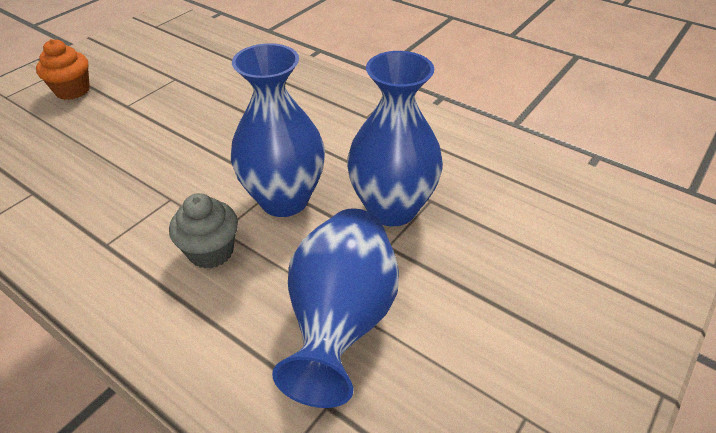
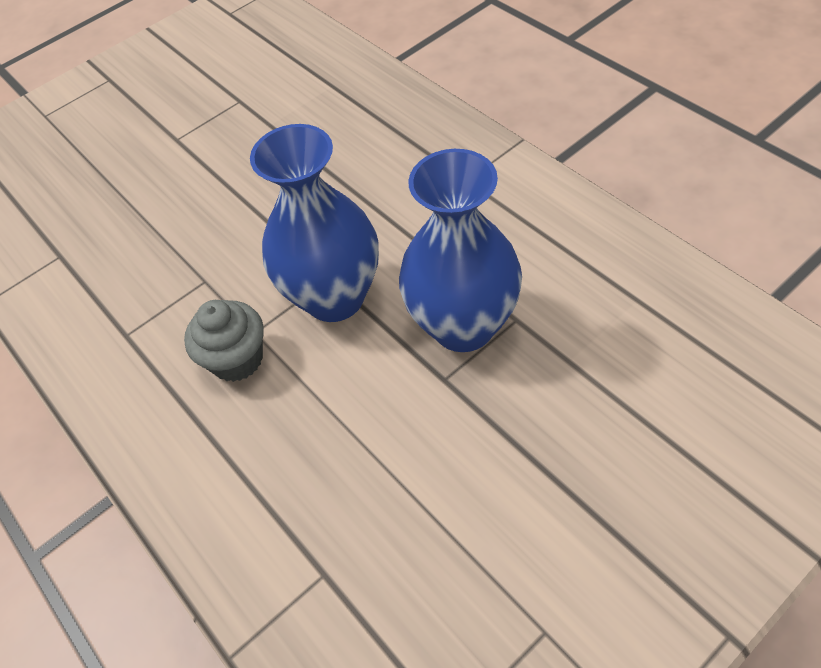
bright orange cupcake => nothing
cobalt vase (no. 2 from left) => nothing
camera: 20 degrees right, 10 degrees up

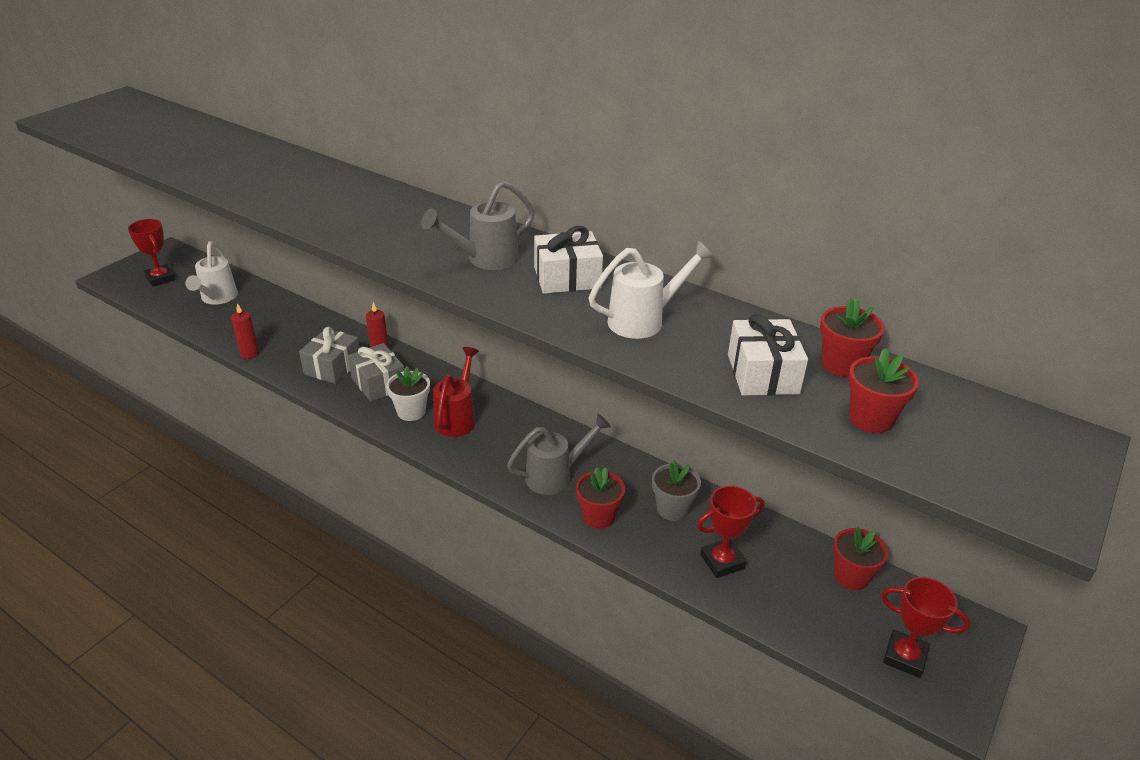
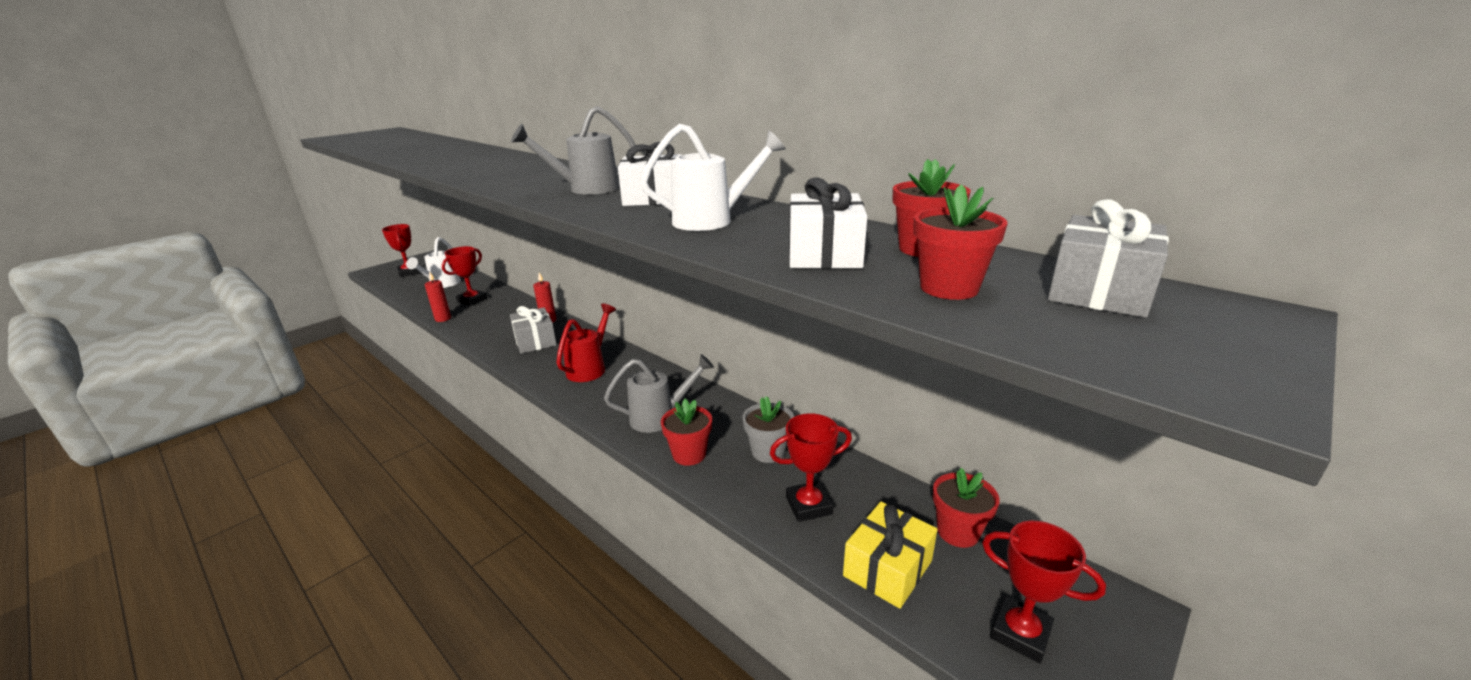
pure white potted plant => nothing
nothing => red trophy (no. 2 from left)
nothing => yellow present
grey present (no. 1 from left in the first image) => grey present (no. 2 from left), shifted
camera: 10 degrees right, 10 degrees down

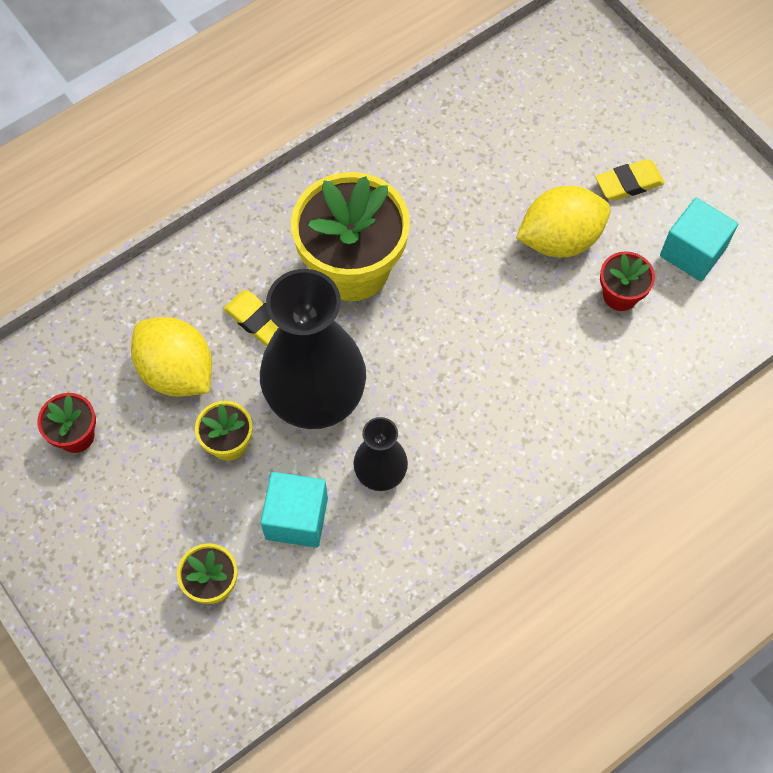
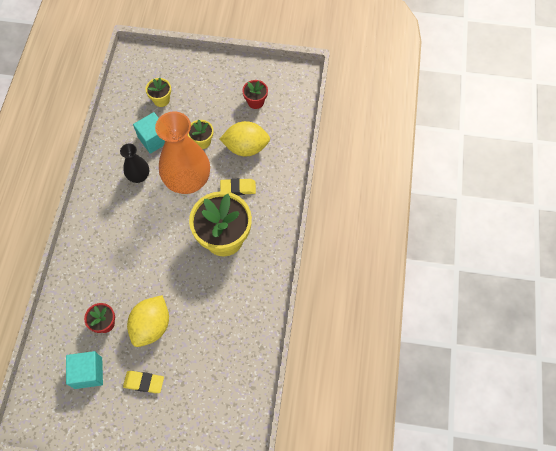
jet-black vase (no. 1 from left) => bright orange vase
yellow eraser (no. 2 from left in the first image) => yellow eraser (no. 1 from left), 75 degrees clockwise
camera: 135 degrees right, 0 degrees up

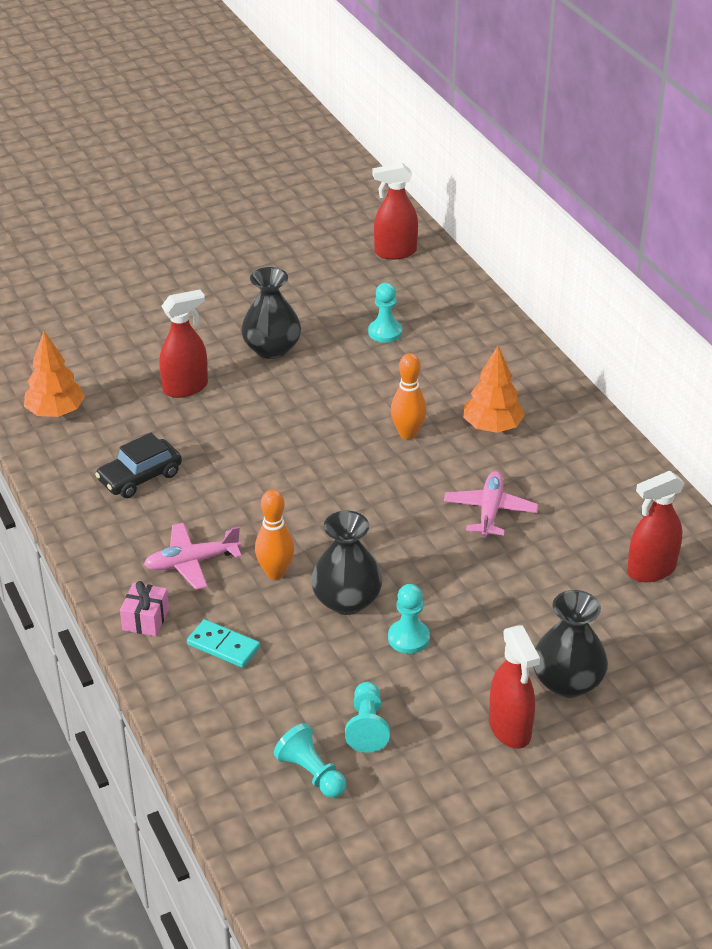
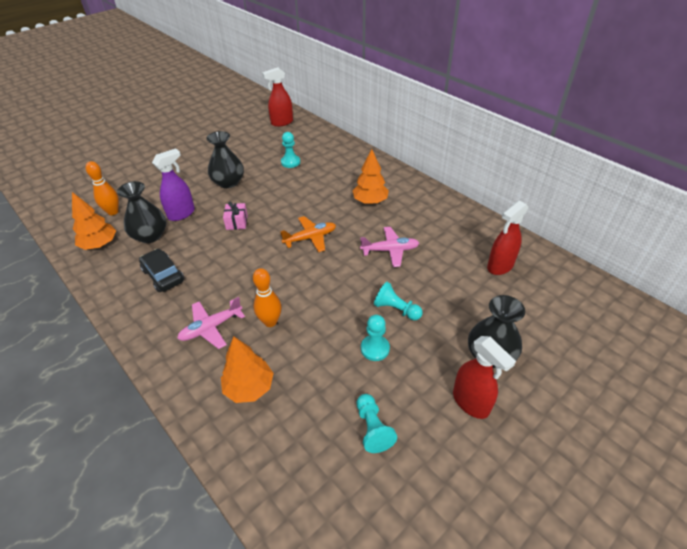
nothing => bright orange plane
pink present, shifted
teal game pawn (no. 1 from left in the first image) => teal game pawn (no. 4 from left), shifted
jet-black vase (no. 2 from left in the first image) => jet-black vase (no. 1 from left), shifted
bright orange bowling pin (no. 2 from left in the first image) => bright orange bowling pin (no. 1 from left), shifted
teal domino => bright orange toy tree (no. 2 from left)
red spray bottle (no. 1 from left) => royal purple spray bottle
jet-black automobile, 105 degrees clockwise
pink plane (no. 2 from left), 90 degrees clockwise
camera: 15 degrees left, 5 degrees up

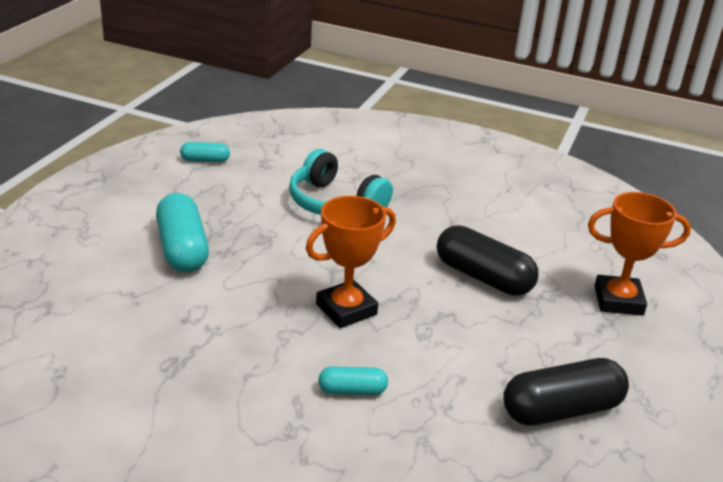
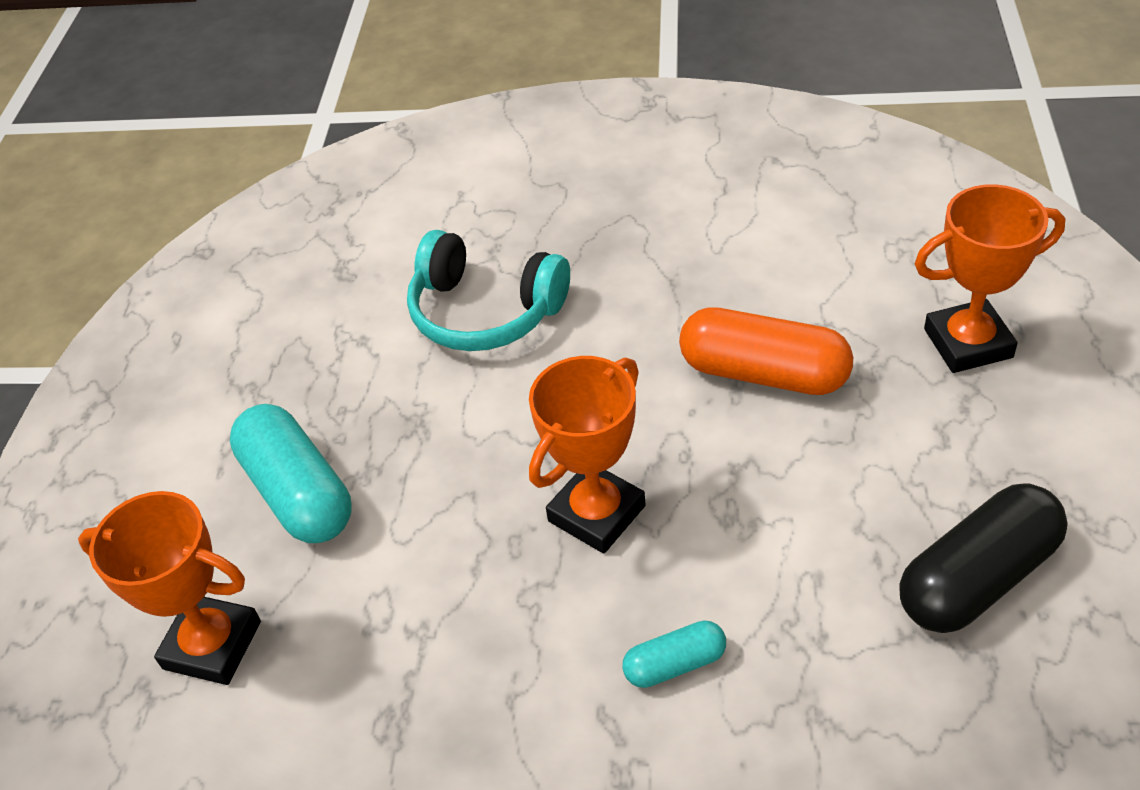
teal pill (no. 2 from left) => nothing
nothing => bright orange trophy (no. 1 from left)
jet-black pill (no. 1 from left) => bright orange pill
camera: 10 degrees left, 15 degrees up

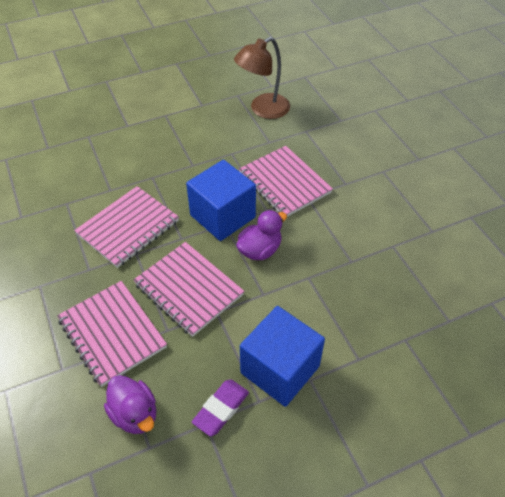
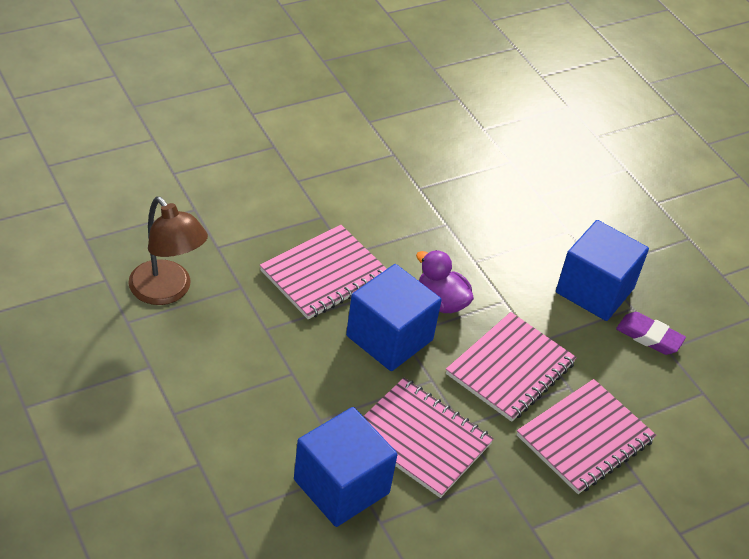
royal purple rubber duck (no. 1 from left) => nothing
nothing => cobalt cube (no. 1 from left)
camera: 100 degrees left, 5 degrees down

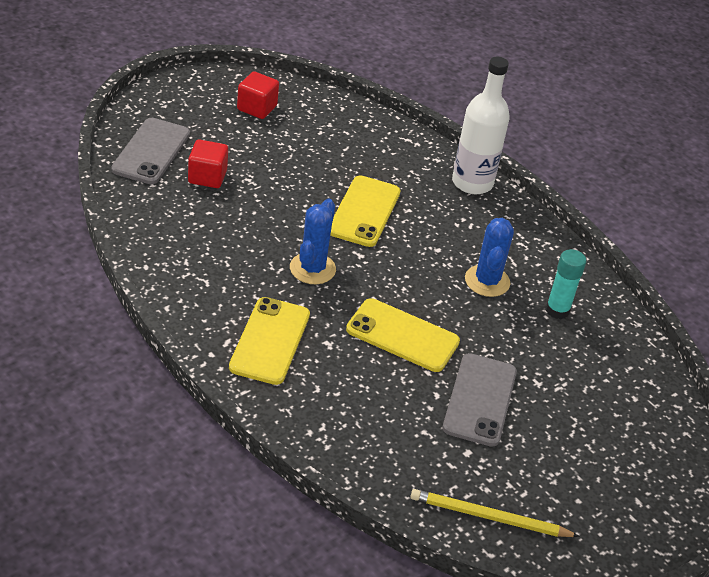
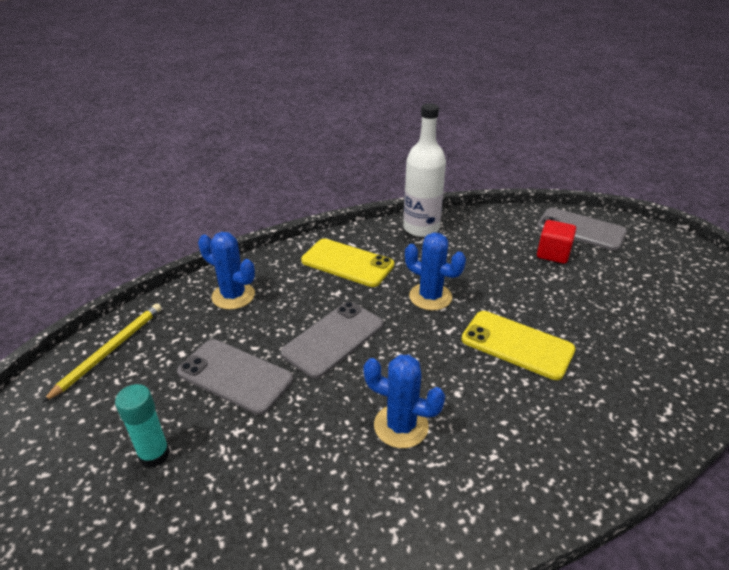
red cube (no. 2 from left) => nothing
nothing => cobalt saguaro cactus (no. 1 from left)
pure white drink bottle, shifted
teal glue stick, shifted
yellow smartphone (no. 3 from left) => grey smartphone (no. 2 from left)
camera: 110 degrees right, 5 degrees down

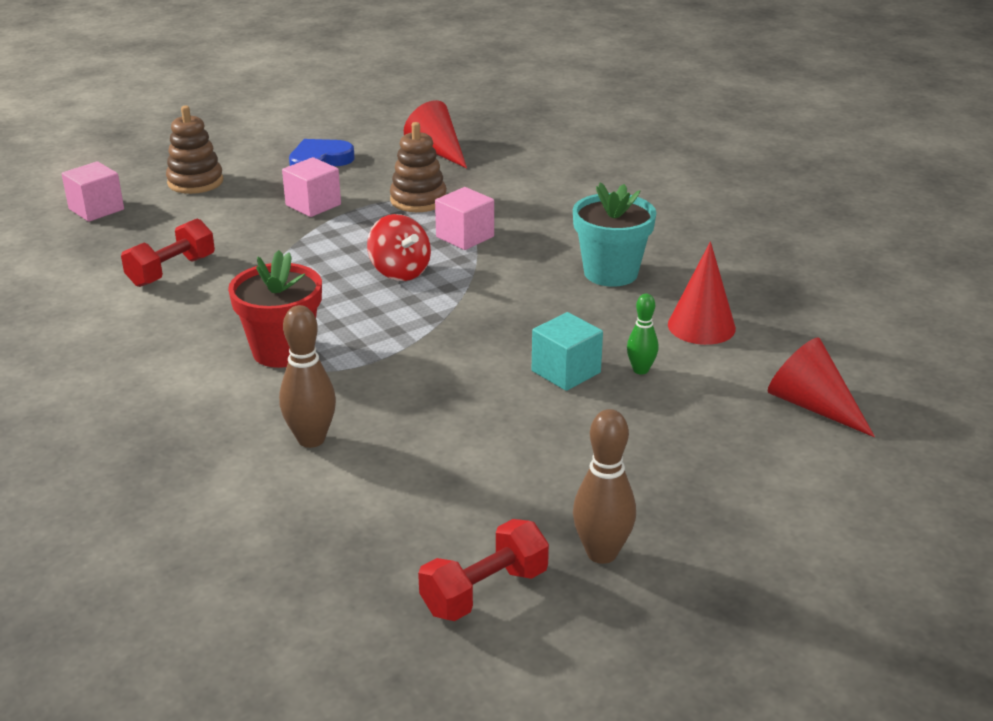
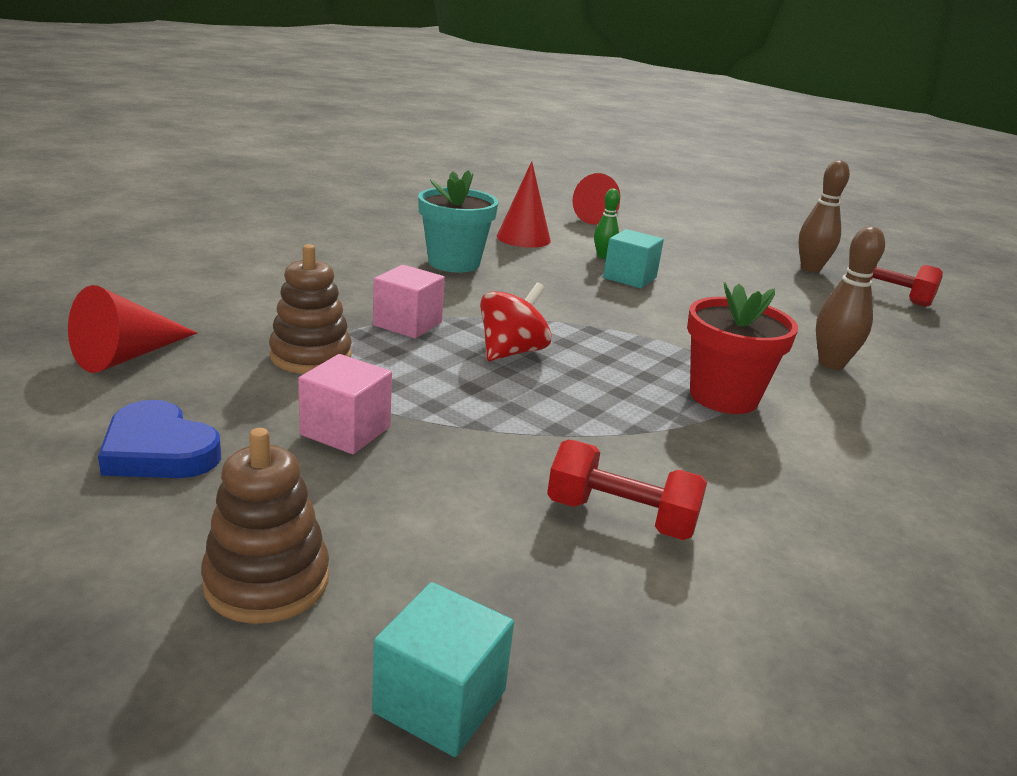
pink cube (no. 1 from left) => teal cube (no. 1 from left)
camera: 110 degrees left, 5 degrees down

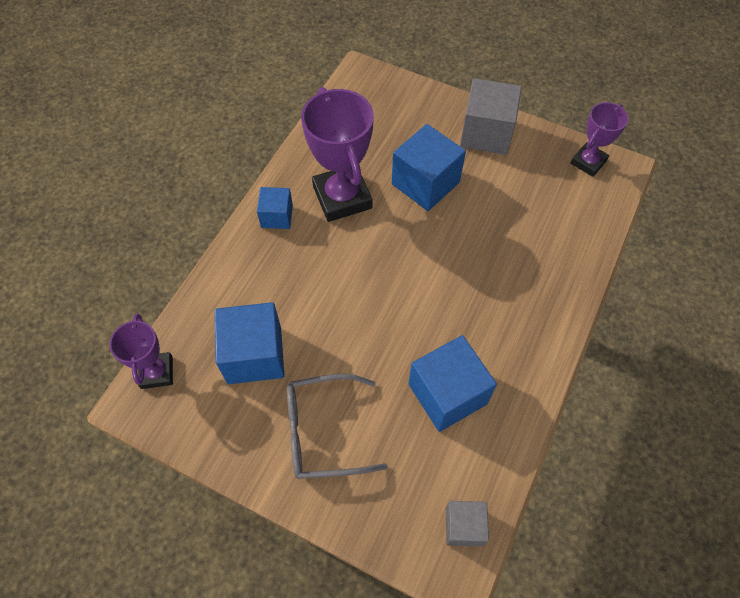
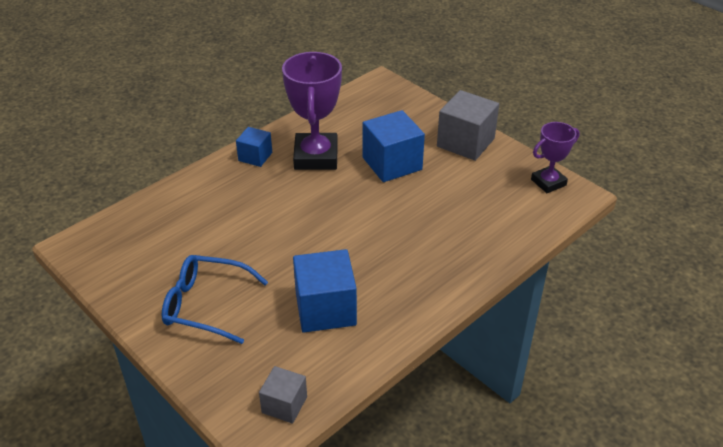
royal purple trophy (no. 1 from left) => nothing
cobalt cube (no. 1 from left) => nothing
grey glasses => cobalt glasses
camera: 20 degrees right, 20 degrees down

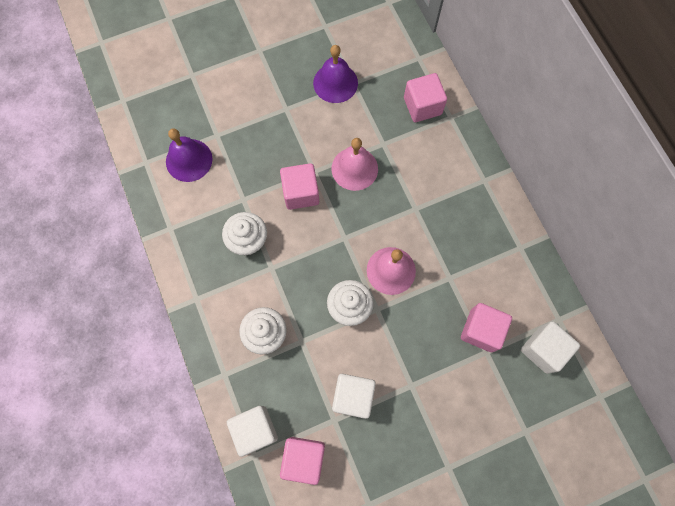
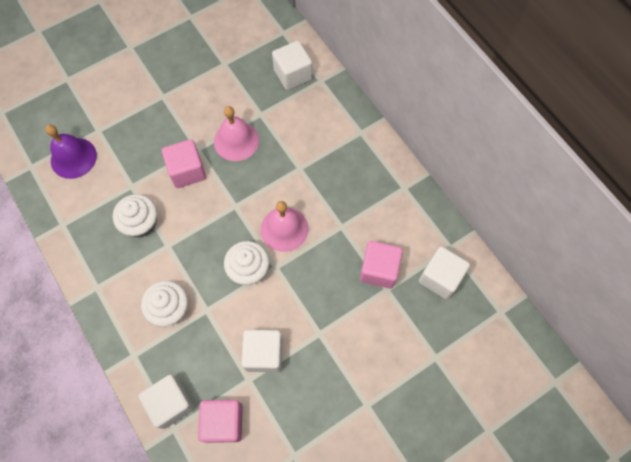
royal purple school bell (no. 2 from left) => nothing
pink cube (no. 3 from left) => pure white cube (no. 3 from left)
camera: 10 degrees left, 5 degrees down

